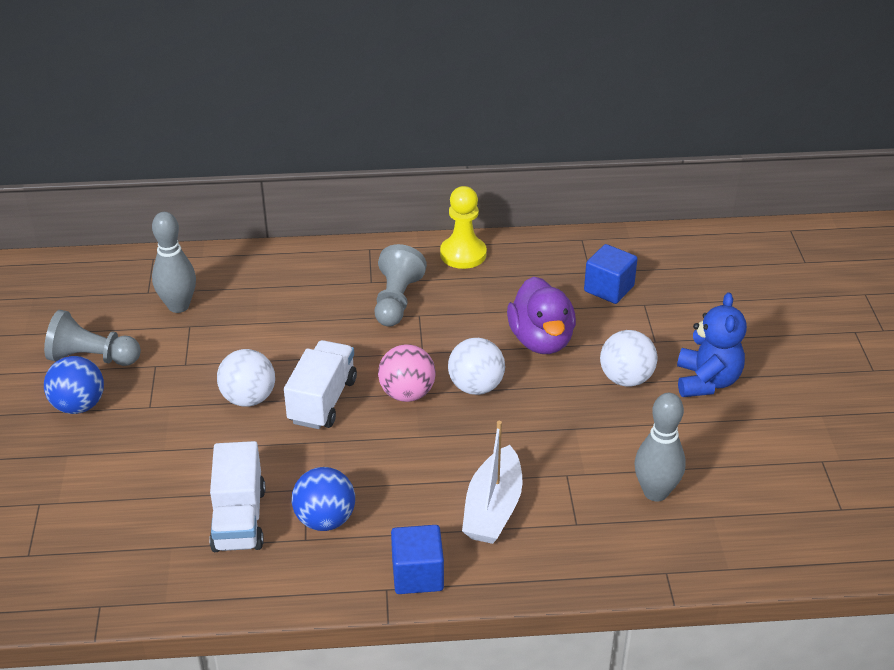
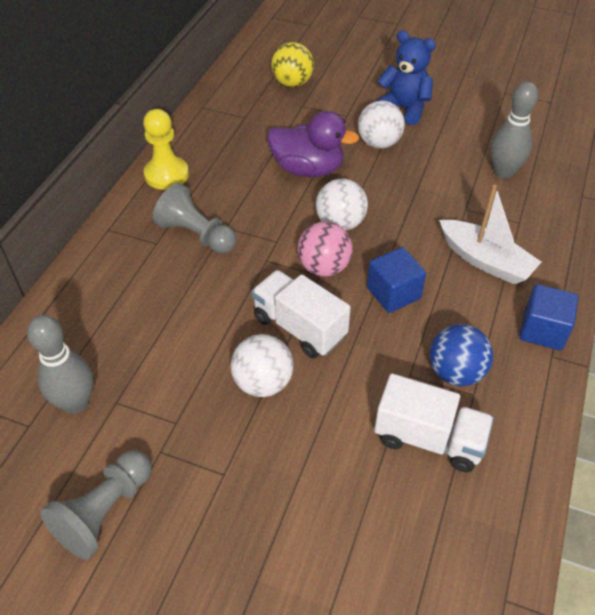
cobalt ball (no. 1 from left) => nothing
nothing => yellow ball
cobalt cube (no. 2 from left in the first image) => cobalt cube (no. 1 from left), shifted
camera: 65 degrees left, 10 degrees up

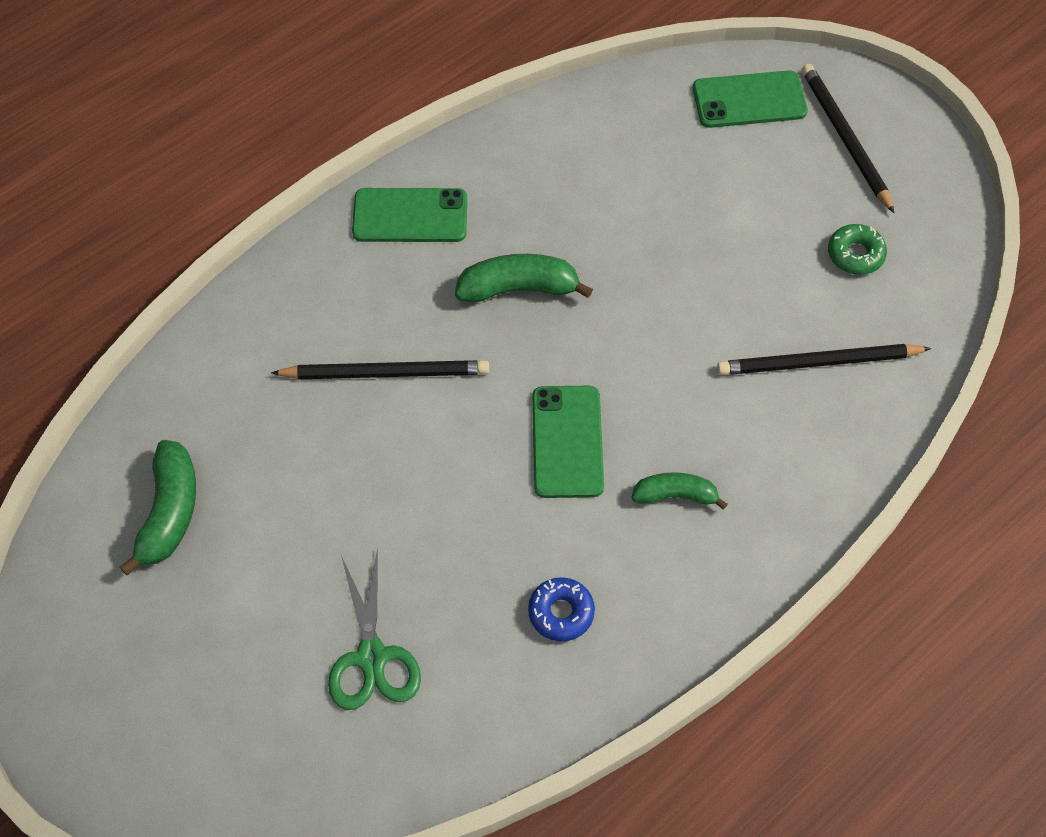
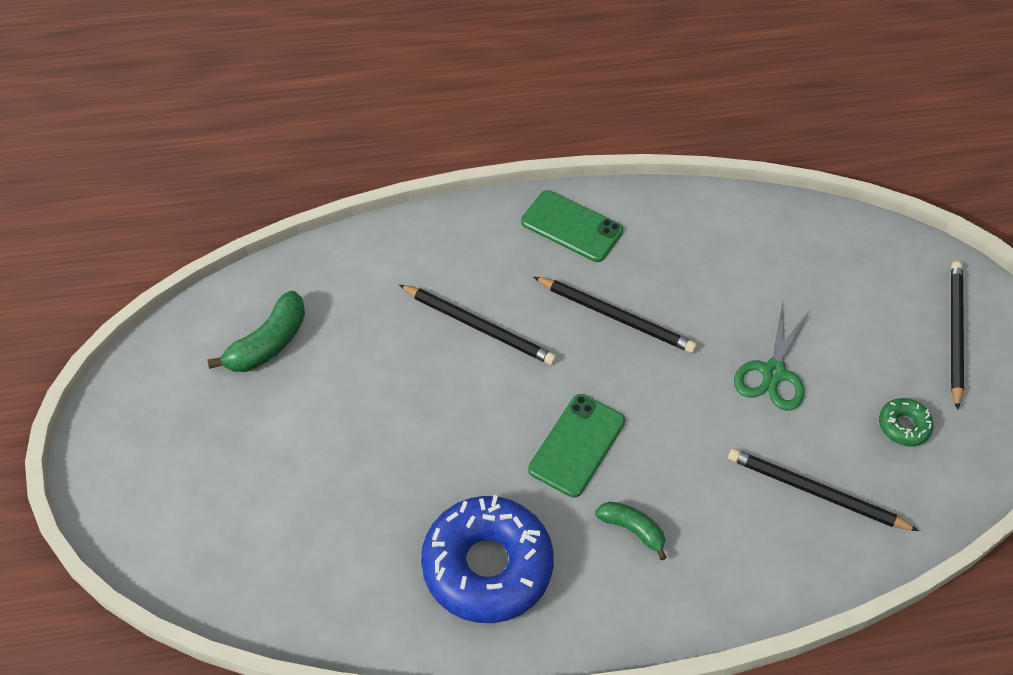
leaf-green smartphone (no. 3 from left) => nothing
leaf-green pair of scissors, shifted
leaf-green banana fruit (no. 2 from left) => jet-black pencil (no. 2 from left)
cobalt donut, x2.28
camera: 30 degrees right, 5 degrees down

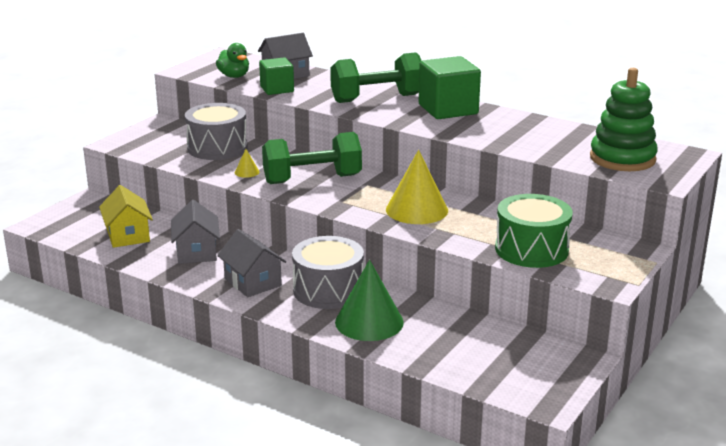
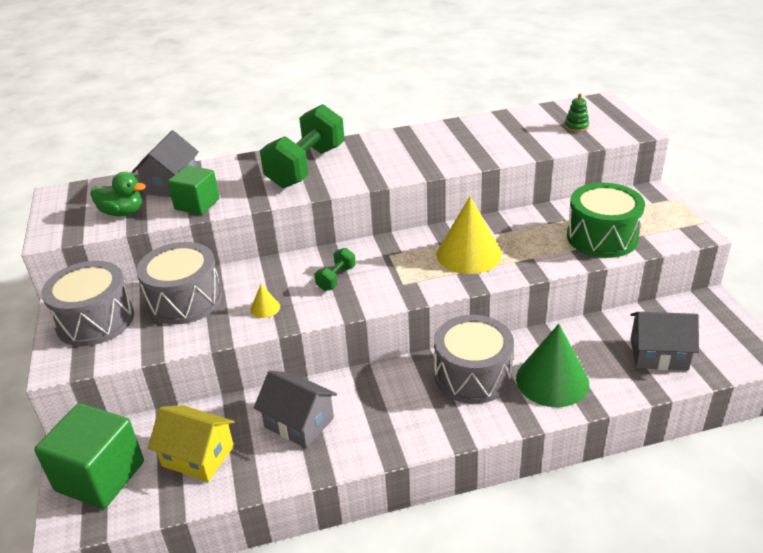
nothing => grey snare drum (no. 1 from left)
grey cottage (no. 2 from left in the first image) => grey cottage (no. 3 from left), shifted
leaf-green cube (no. 2 from left in the first image) => leaf-green cube (no. 1 from left), shifted
leaf-green hand weight (no. 1 from left in the first image) => leaf-green hand weight (no. 2 from left), x0.45
leaf-green ring stacker, x0.40
camera: 45 degrees left, 10 degrees up

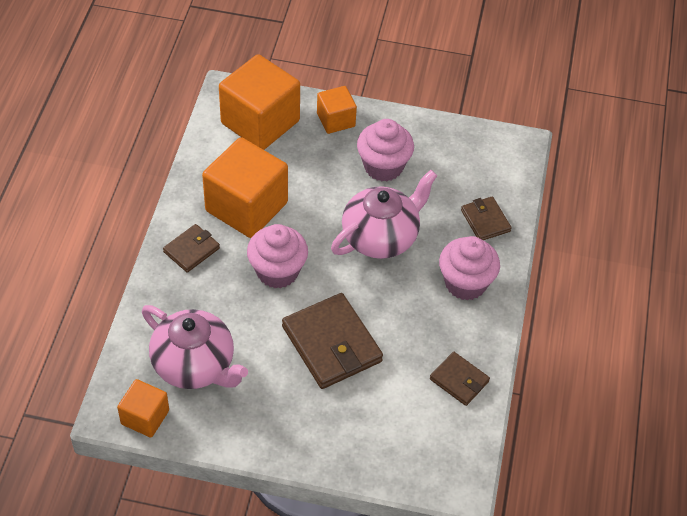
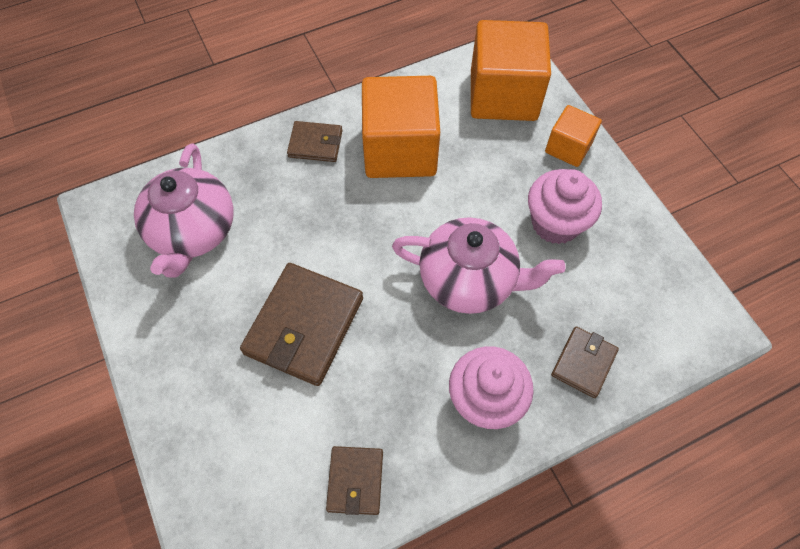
bright orange cube (no. 1 from left) => nothing
pink cupcake (no. 1 from left) => nothing
camera: 55 degrees right, 10 degrees up

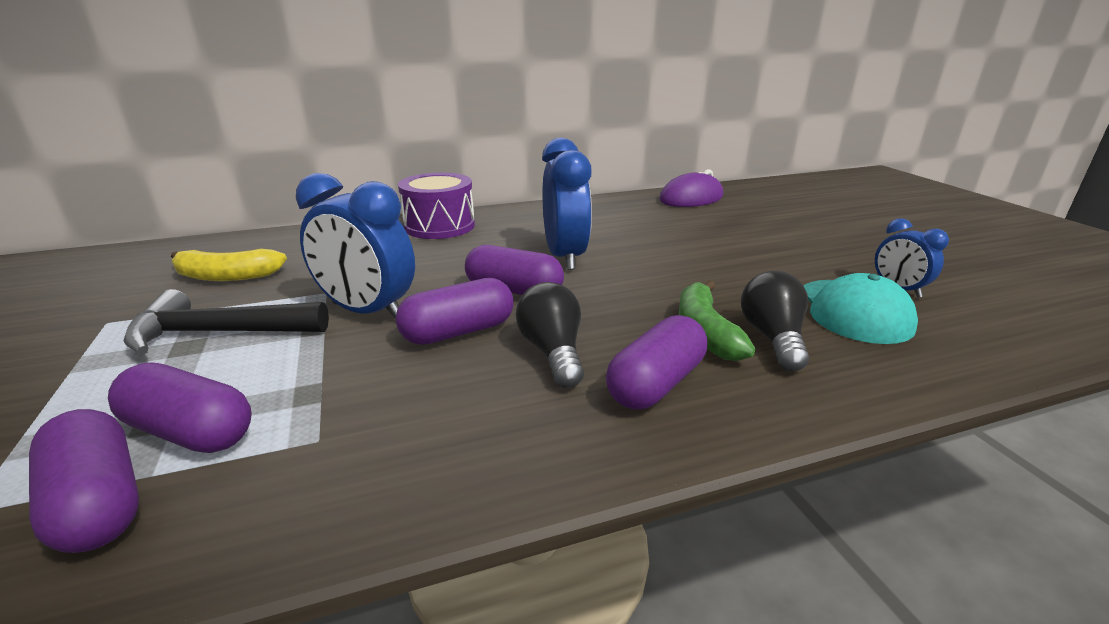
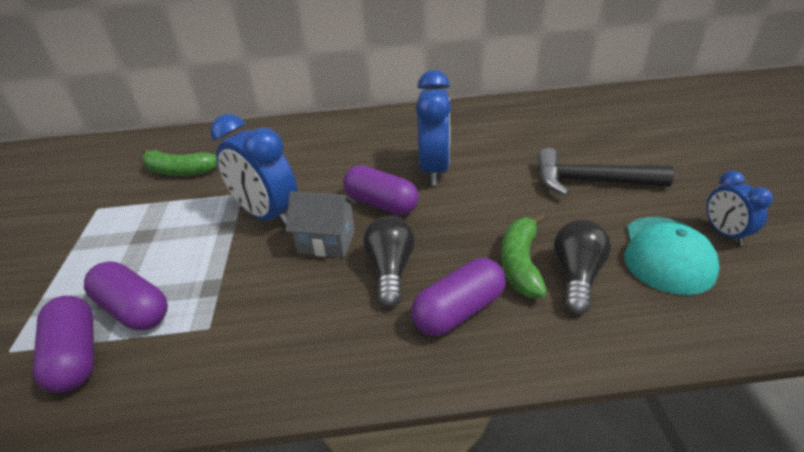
royal purple snare drum => nothing
royal purple mouse => nothing
jet-black hammer, shifted
royal purple pill (no. 3 from left) => grey cottage
yellow banana fruit => leaf-green banana fruit (no. 1 from left)
camera: 15 degrees right, 10 degrees up

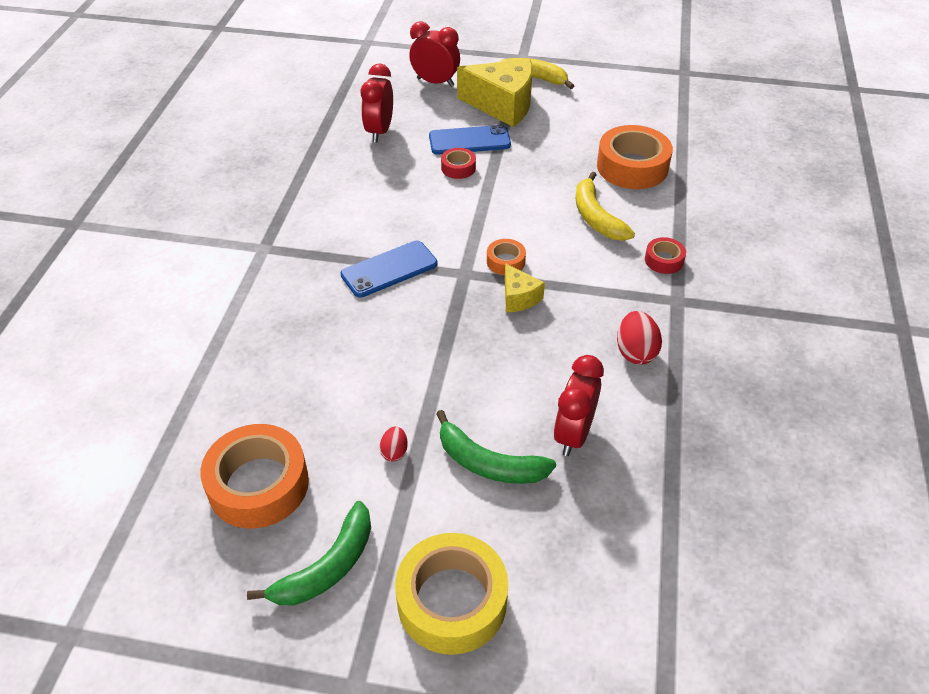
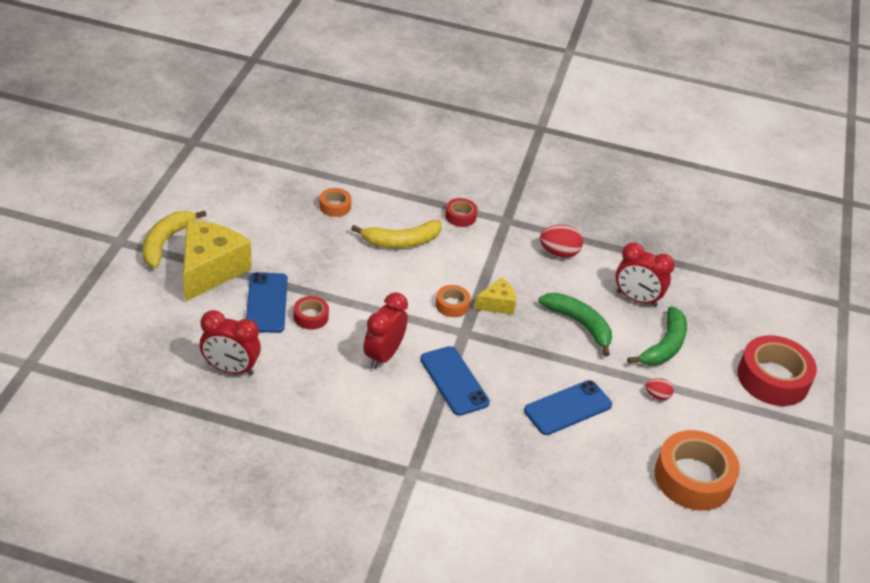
nothing => cobalt smartphone (no. 3 from left)
leaf-green banana fruit (no. 1 from left), shifted
red alarm clock (no. 2 from left), shifted
yellow sticky tape => red sticky tape (no. 3 from left)
bright orange sticky tape (no. 3 from left in the first image) => bright orange sticky tape (no. 1 from left), x0.49
camera: 90 degrees left, 5 degrees down

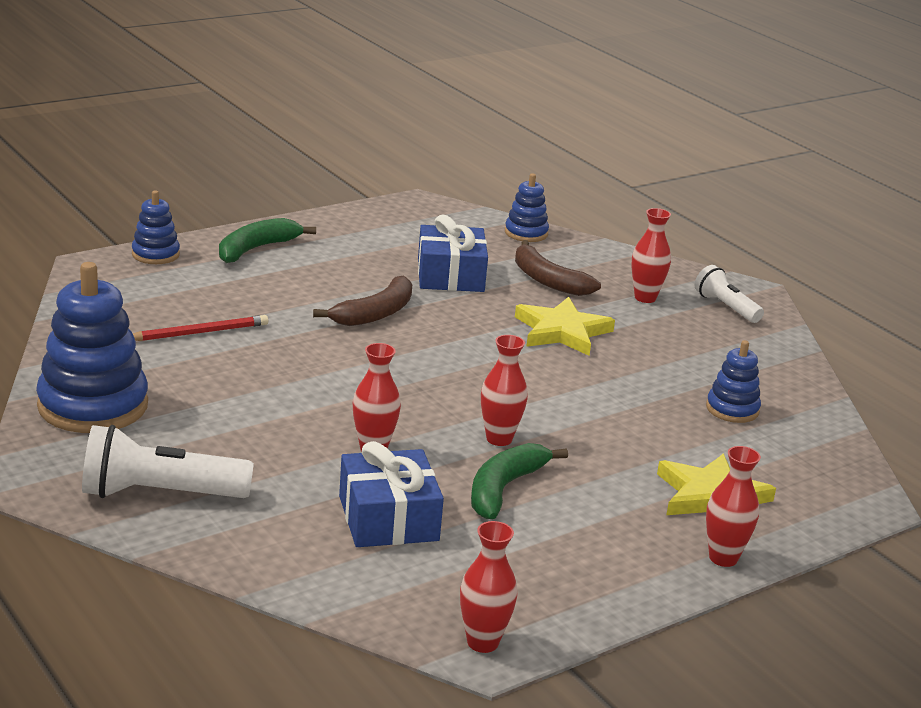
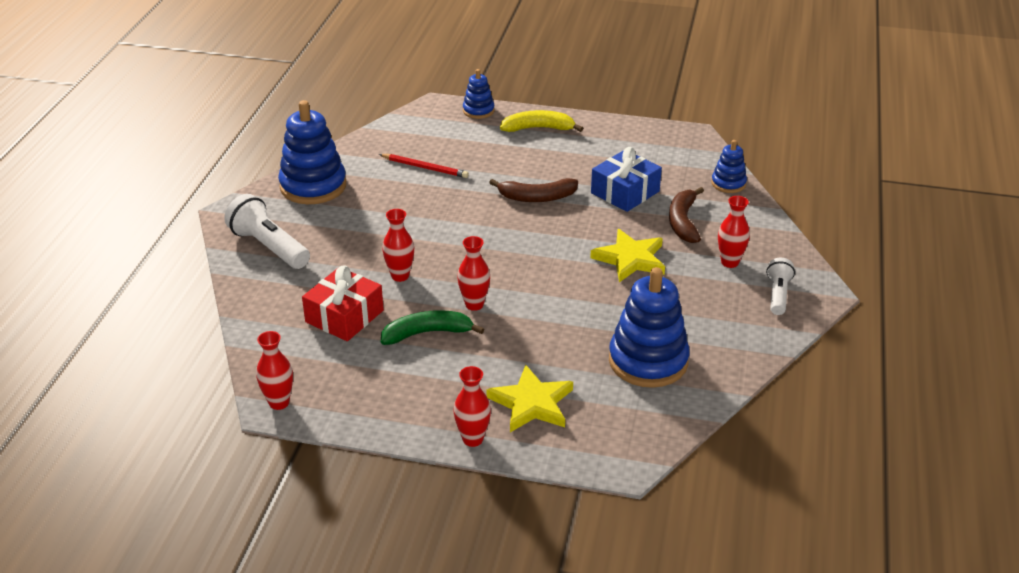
leaf-green banana fruit (no. 1 from left) => yellow banana fruit
cobalt present (no. 1 from left) => red present
cobalt ring stacker (no. 4 from left in the first image) => cobalt ring stacker (no. 3 from left), x1.91
camera: 50 degrees right, 10 degrees up

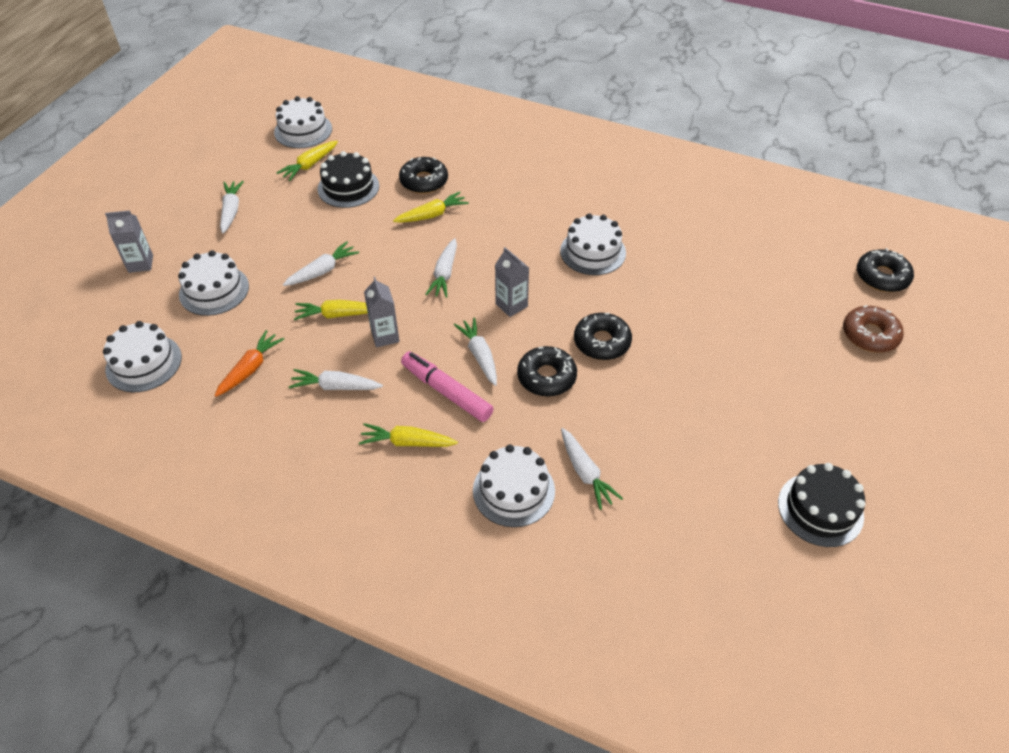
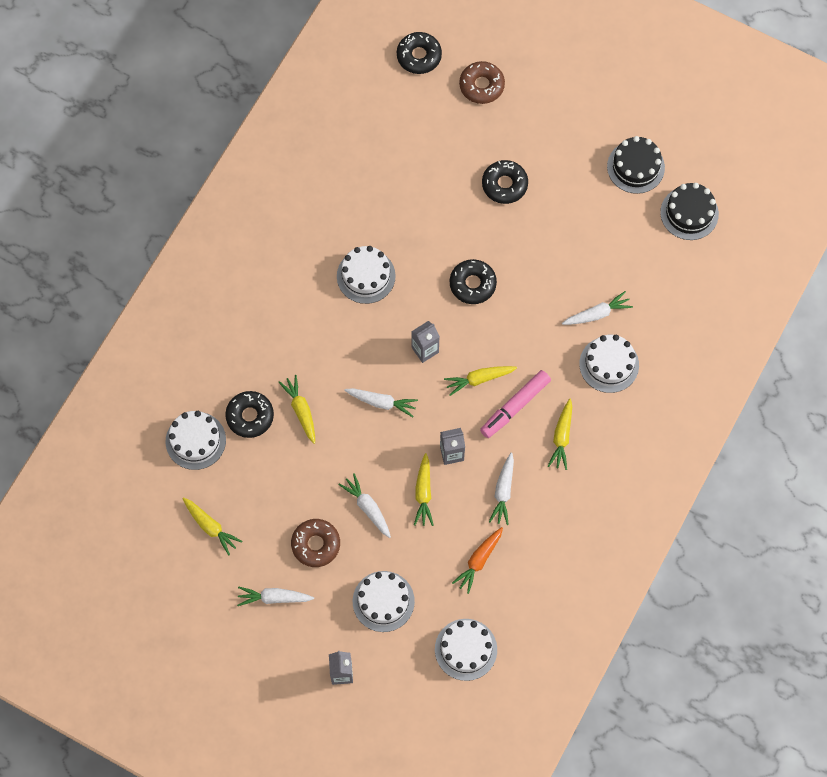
nothing => dark brown donut (no. 1 from left)
pure white cake (no. 3 from left in the first image) => pure white cake (no. 1 from left), shifted
jet-black cake (no. 1 from left in the first image) => jet-black cake (no. 2 from left), shifted
jet-black donut (no. 2 from left in the first image) => jet-black donut (no. 4 from left), shifted
pure white root vegetable (no. 5 from left) => yellow root vegetable (no. 4 from left)
bright orange root vegetable, 90 degrees counterclockwise
camera: 85 degrees left, 20 degrees up

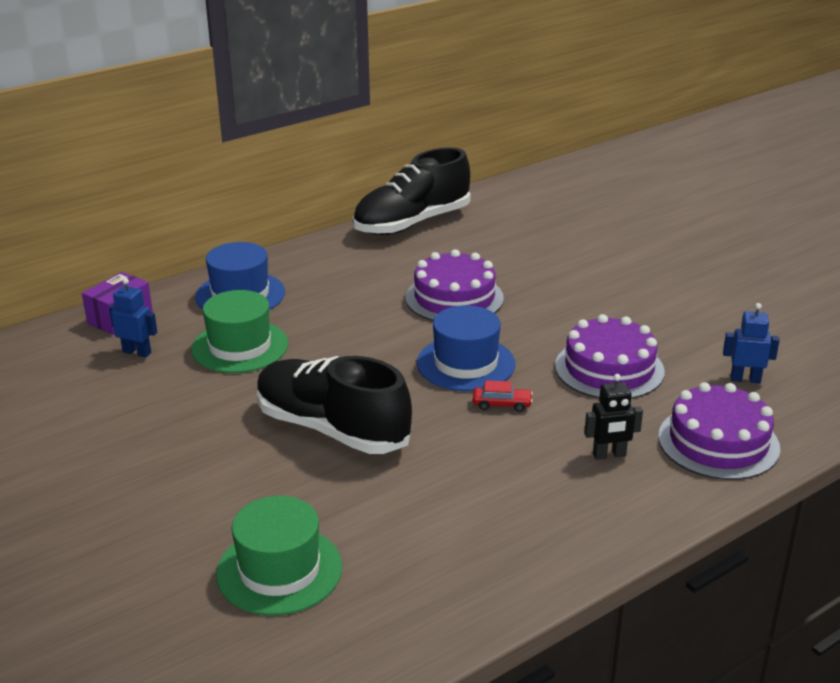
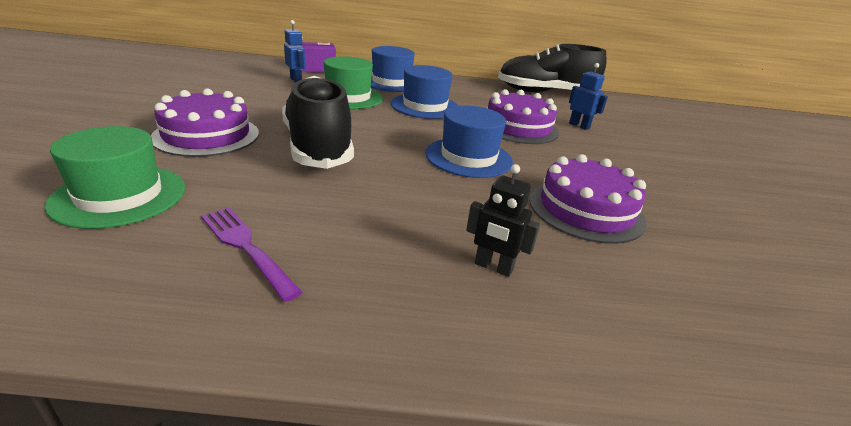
red automobile => nothing
nothing => royal purple fork
nothing => cobalt tall hat (no. 2 from left)
royal purple cake (no. 3 from left in the first image) => royal purple cake (no. 1 from left), shifted
cobalt robot (no. 2 from left), shifted
camera: 35 degrees right, 0 degrees up

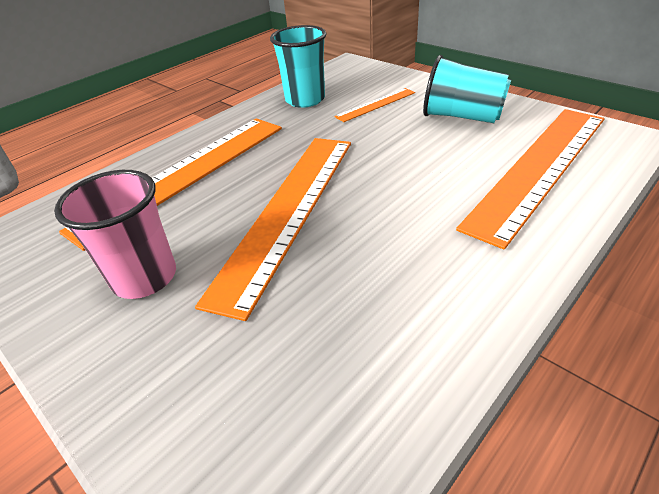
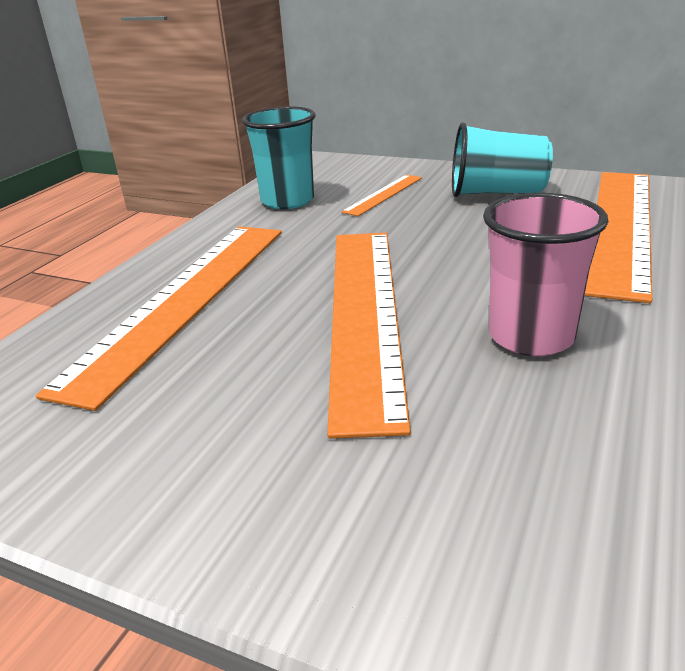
pink beaker, shifted
camera: 20 degrees left, 10 degrees down

